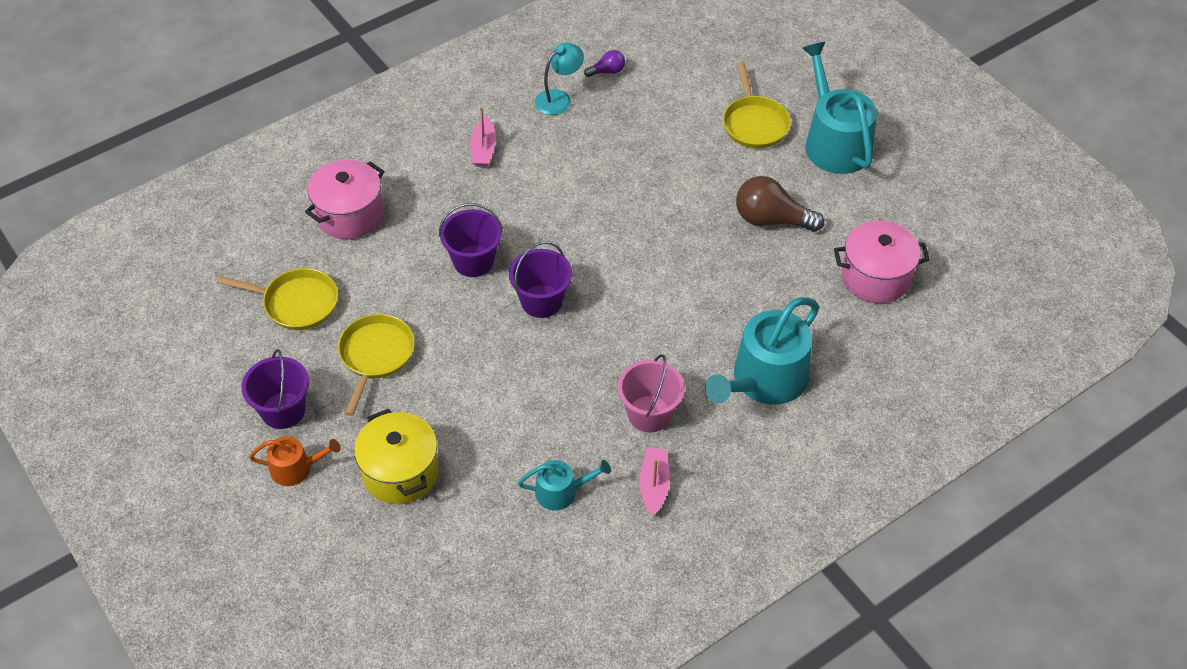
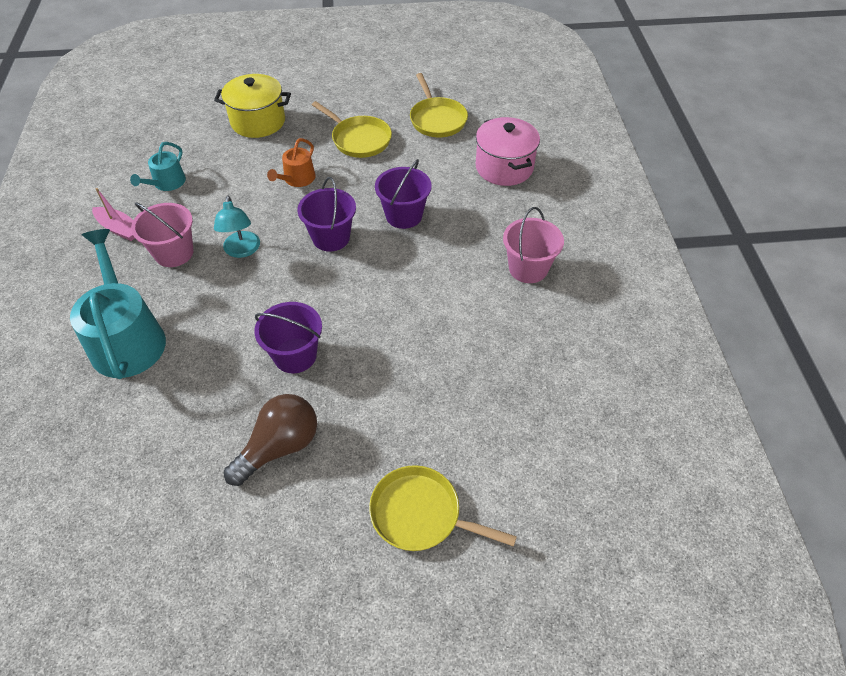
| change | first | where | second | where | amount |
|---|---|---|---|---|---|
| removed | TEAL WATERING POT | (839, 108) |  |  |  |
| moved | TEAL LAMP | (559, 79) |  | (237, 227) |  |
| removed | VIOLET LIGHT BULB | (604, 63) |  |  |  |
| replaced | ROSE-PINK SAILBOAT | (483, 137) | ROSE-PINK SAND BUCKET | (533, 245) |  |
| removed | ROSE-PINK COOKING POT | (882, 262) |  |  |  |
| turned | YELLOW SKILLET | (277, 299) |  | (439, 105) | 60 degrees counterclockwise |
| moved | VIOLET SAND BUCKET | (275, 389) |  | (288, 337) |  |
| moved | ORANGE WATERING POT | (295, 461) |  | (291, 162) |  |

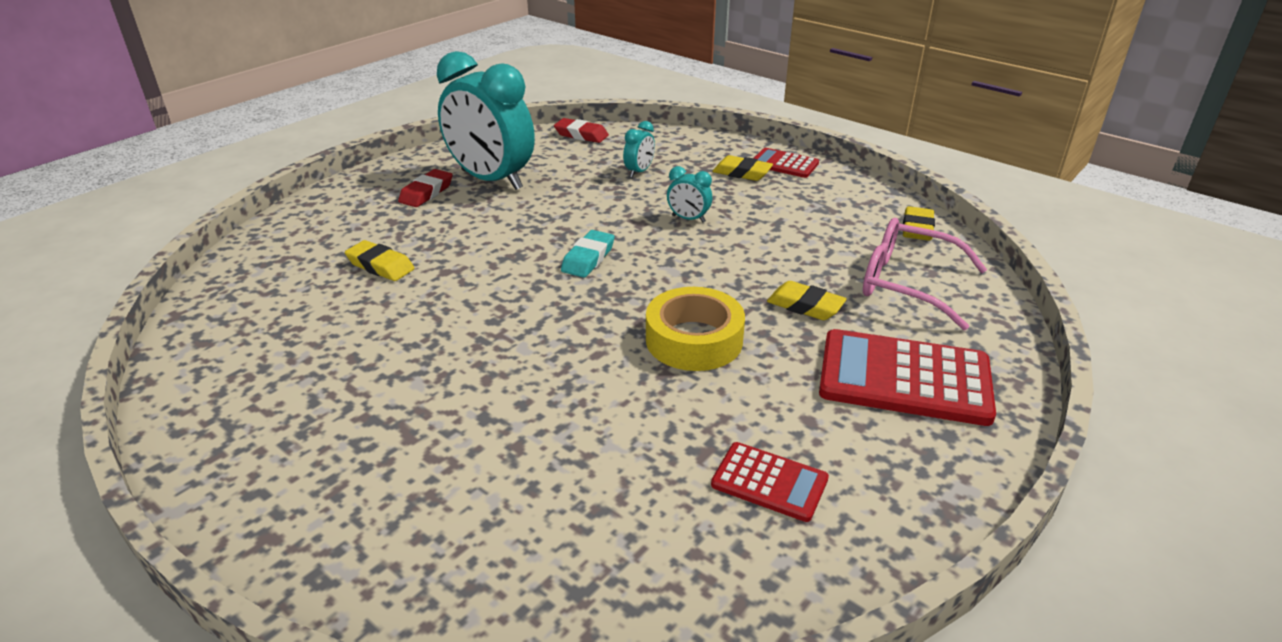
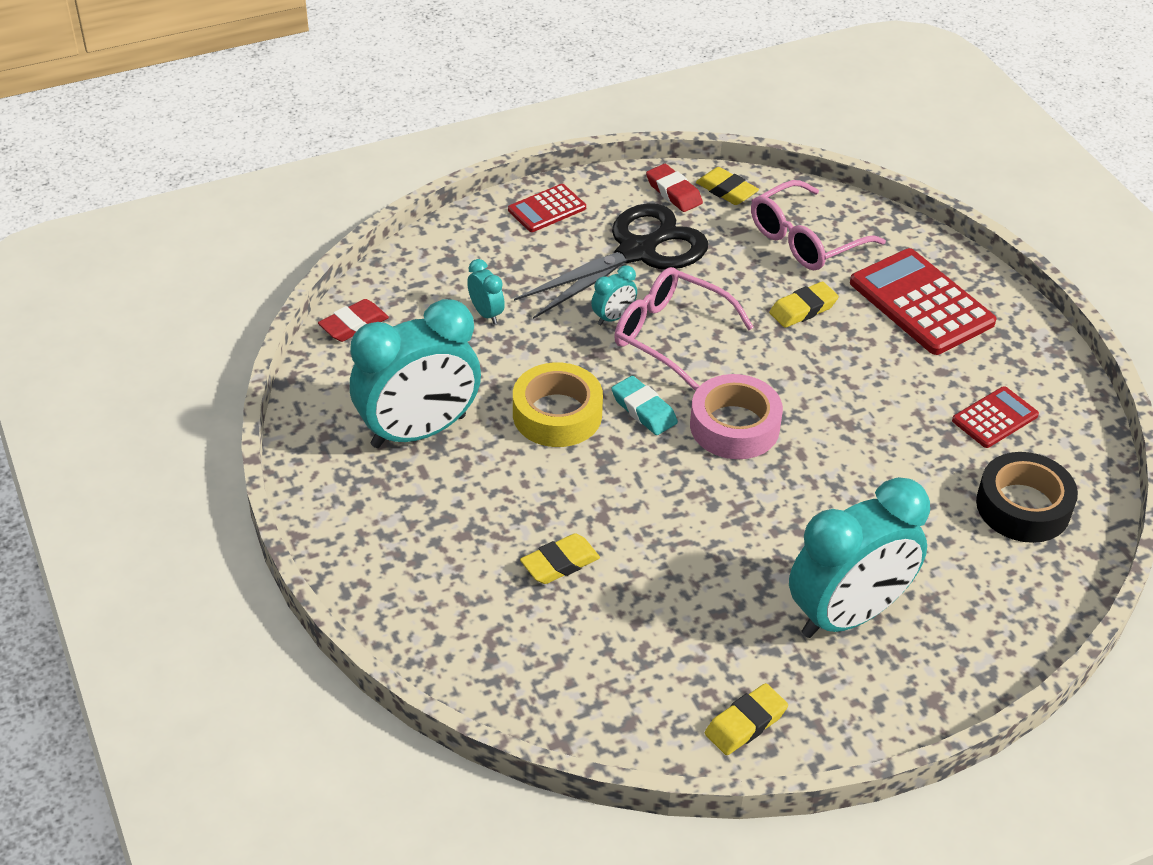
| change | first | where | second | where | amount |
|---|---|---|---|---|---|
| moved | YELLOW ERASER | (742, 168) |  | (746, 719) |  |
| moved | CRIMSON ERASER | (425, 188) |  | (674, 188) |  |
| moved | YELLOW STICKY TAPE | (695, 329) |  | (558, 405) |  |
| turned | CRIMSON POCKET CALCULATOR | (907, 377) |  | (923, 301) | 105 degrees clockwise |
| added |  |  | EBONY SHEARS | (611, 261) |  |
| added |  |  | ROSE-PINK SPECTACLES | (684, 329) |  |
| added |  |  | ROSE-PINK STICKY TAPE | (736, 416) |  |
| added |  |  | EBONY STICKY TAPE | (1027, 497) |  |
| added |  |  | TEAL ALARM CLOCK | (859, 557) |  |

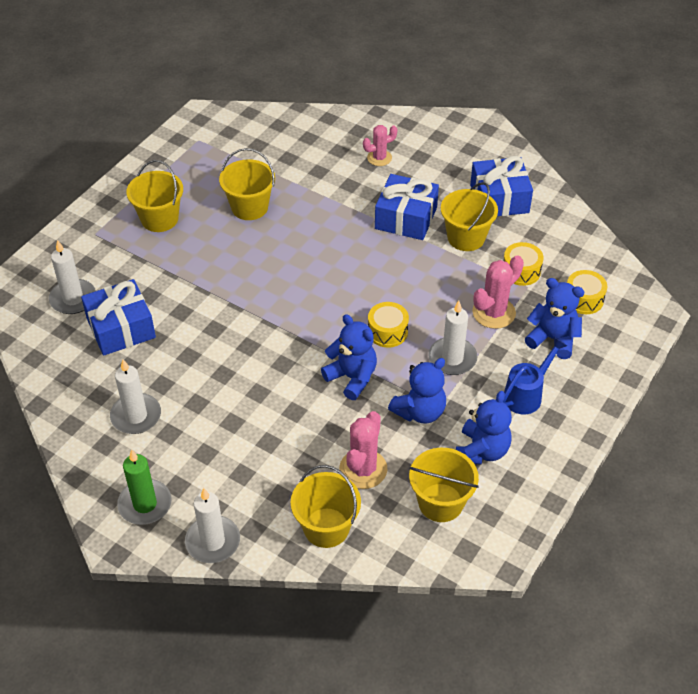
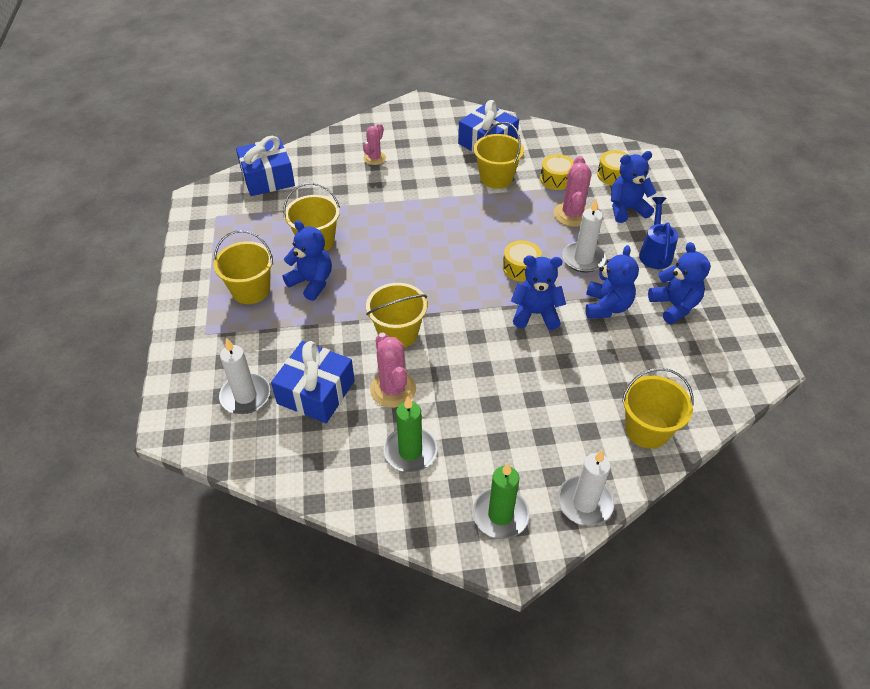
| change | first | where | second | where | amount |
|---|---|---|---|---|---|
| moved | BLUE PRESENT | (407, 207) |  | (265, 166) |  |
| recoloured | PURE WHITE CANDLE | (135, 396) | GREEN CANDLE | (410, 434) |  |
| moved | ROSE-PINK SAGUARO CACTUS | (363, 450) |  | (393, 370) |  |
| moved | YELLOW SAND BUCKET | (444, 485) |  | (396, 315) |  |
| added |  |  | BLUE TEDDY BEAR | (307, 260) |  |

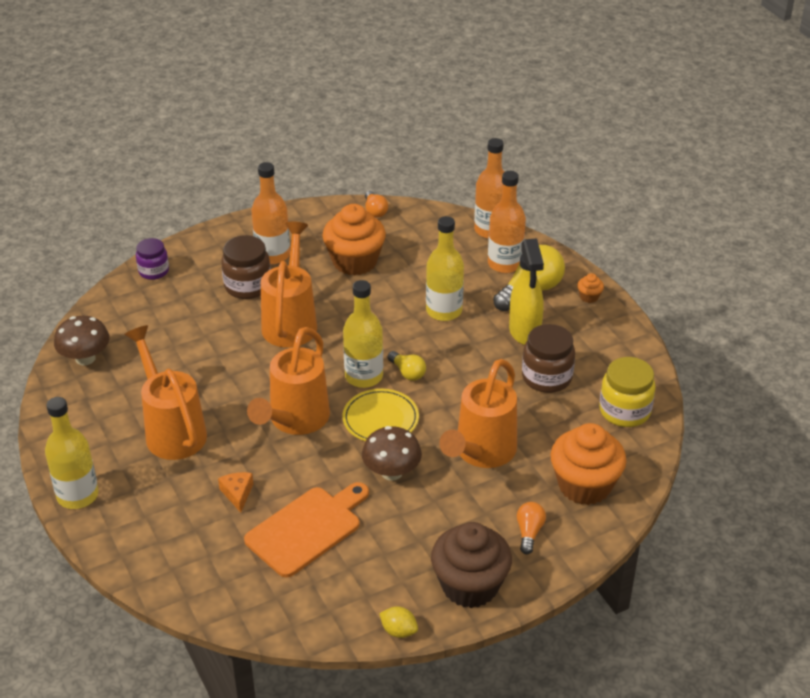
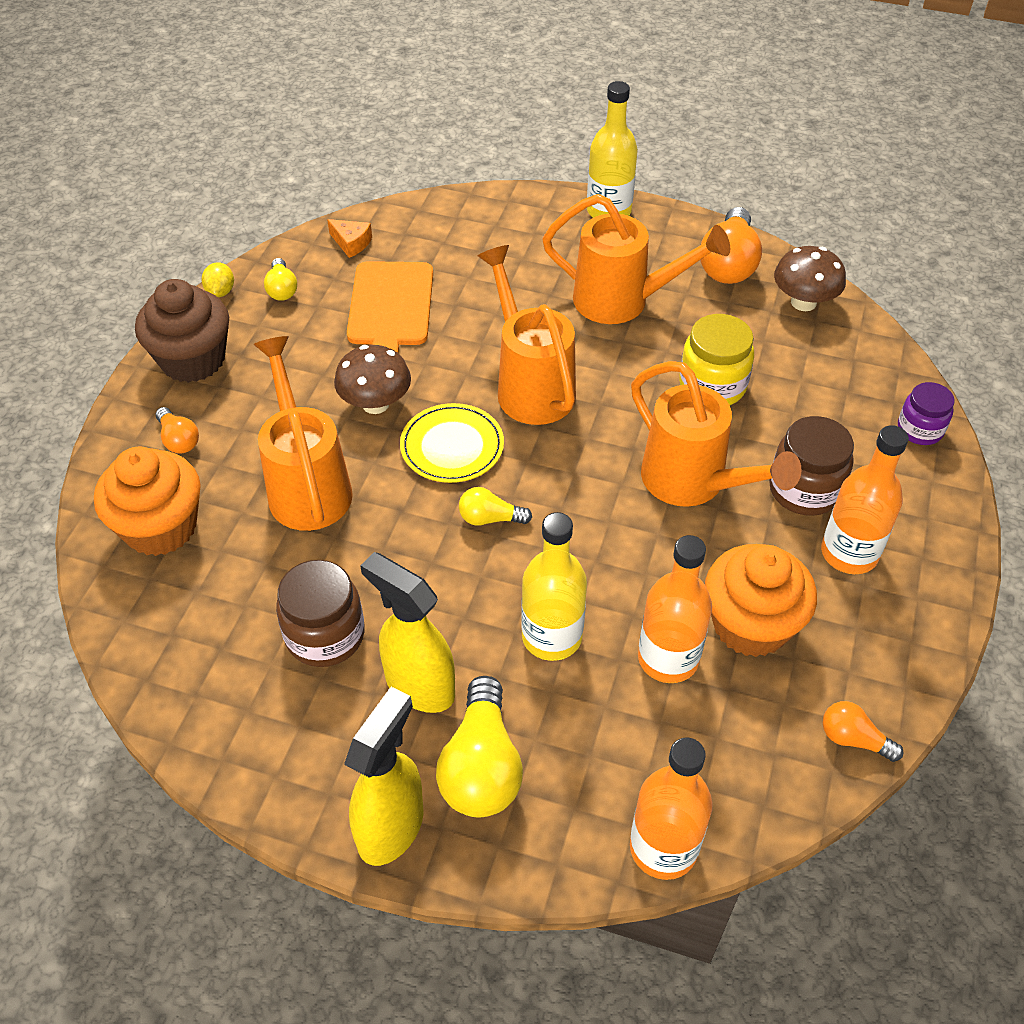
| change | first | where | second | where | amount |
|---|---|---|---|---|---|
| moved | ORANGE FLASK | (507, 222) |  | (675, 609) |  |
| replaced | ORANGE CUPCAKE | (590, 288) | YELLOW SPRAY BOTTLE | (384, 776) |  |
| removed | YELLOW FLASK | (363, 334) |  |  |  |
| moved | YELLOW JAR | (627, 392) |  | (716, 359) |  |
| moved | ORANGE CHEESE WEDGE | (235, 492) |  | (349, 238) |  |
| turned | YELLOW CITRUS FRUIT | (398, 622) |  | (217, 279) | 75 degrees counterclockwise |
| added |  |  | ORANGE LIGHT BULB | (731, 245) |  |
| added |  |  | YELLOW LIGHT BULB | (280, 279) |  |

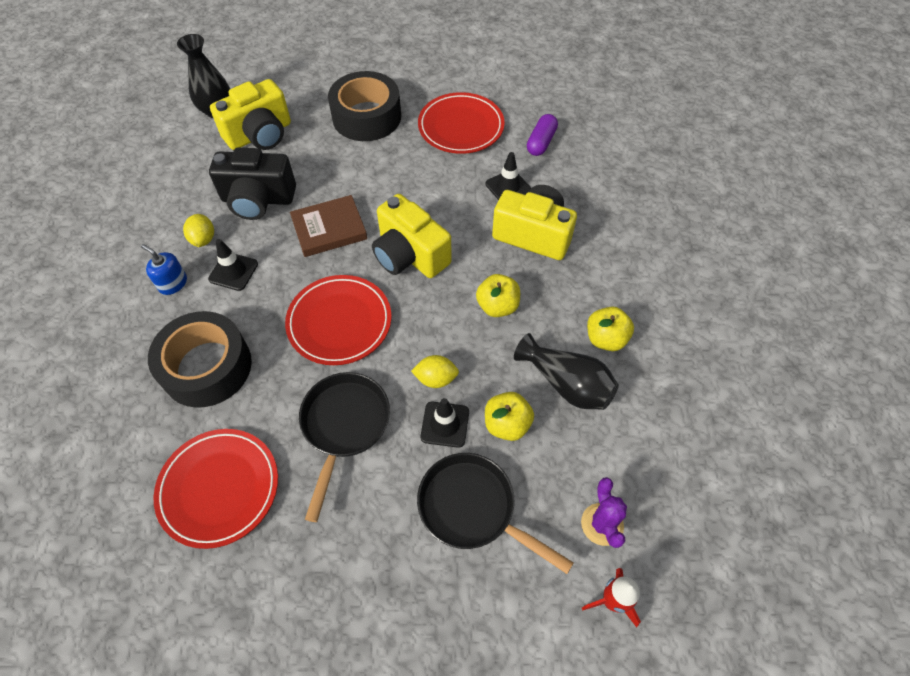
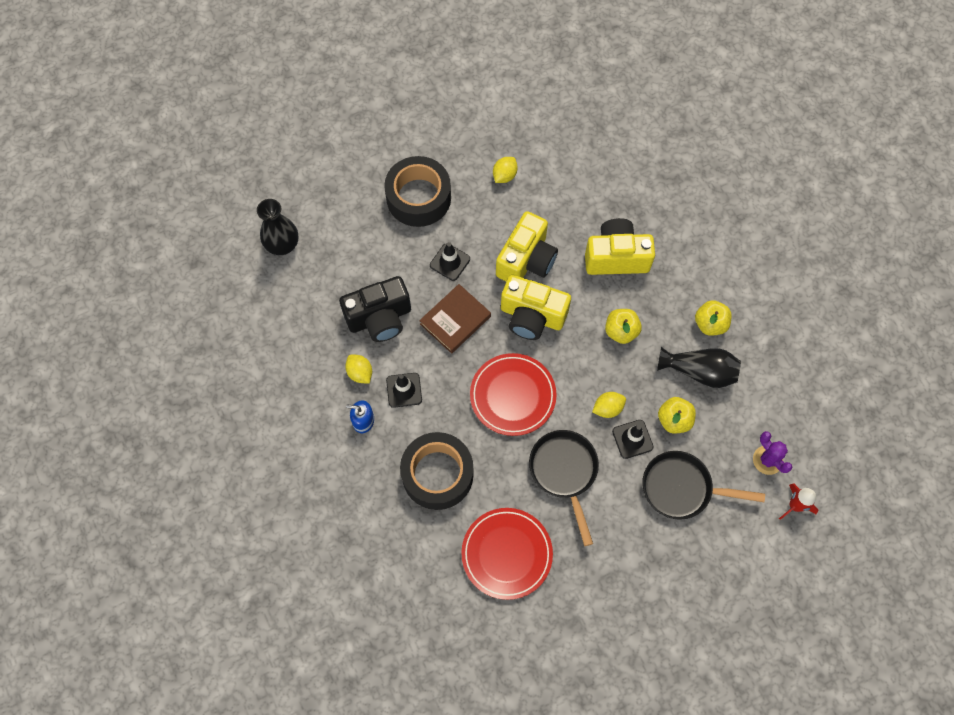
| change | first | where | second | where | amount |
|---|---|---|---|---|---|
| moved | YELLOW COMPACT CAMERA | (250, 114) |  | (527, 246) |  |
| replaced | CRIMSON FLAT DISH | (461, 123) | YELLOW CITRUS FRUIT | (505, 170) |  |
| removed | VIOLET CAPSULE | (542, 135) |  |  |  |
| moved | EBONY ROAD CONE | (508, 176) |  | (450, 261) |  |

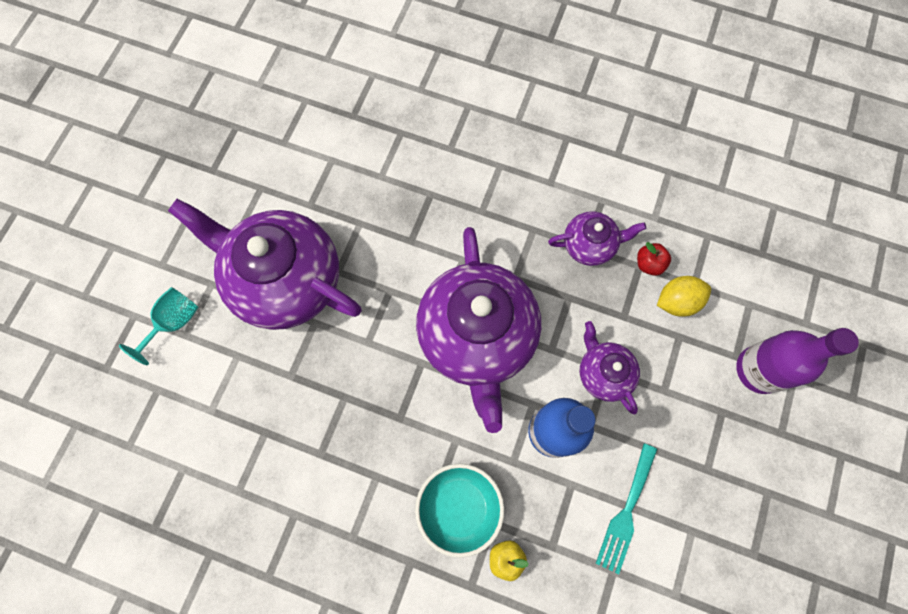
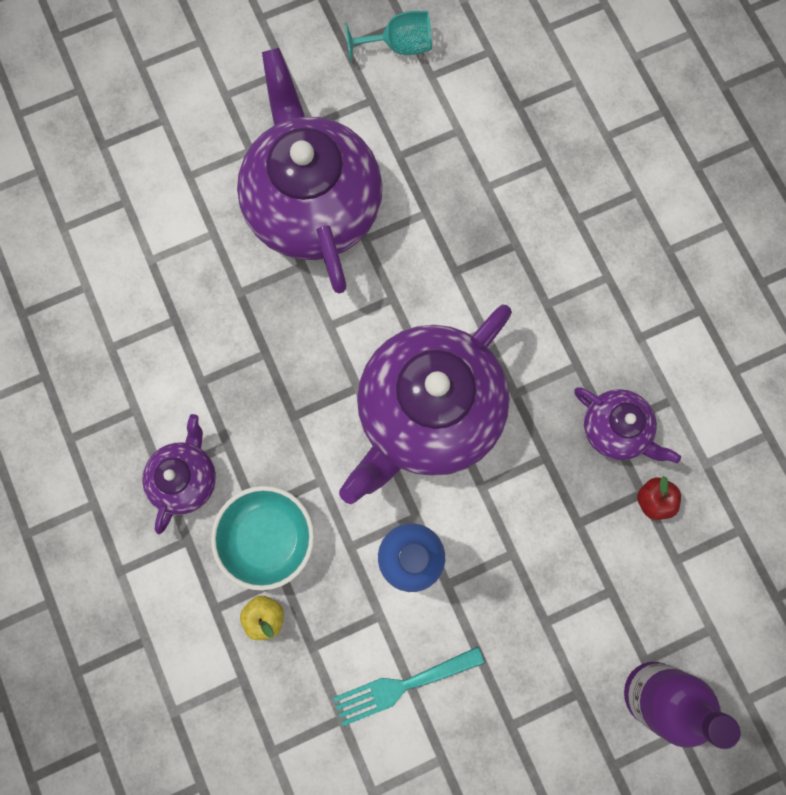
| change | first | where | second | where | amount |
|---|---|---|---|---|---|
| removed | YELLOW CITRUS FRUIT | (684, 296) |  |  |  |
| moved | TEAL CHALICE | (159, 326) |  | (388, 36) |  |
| moved | VIOLET TEA POT | (610, 367) |  | (179, 474) |  |

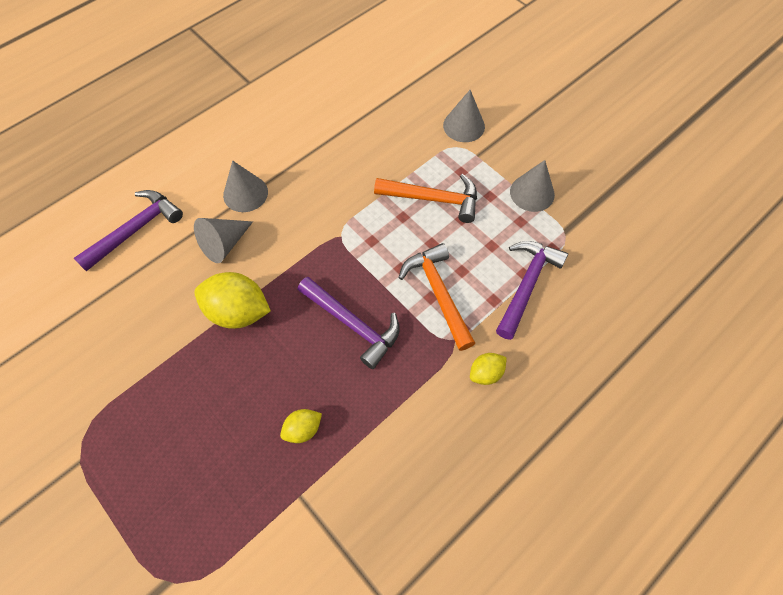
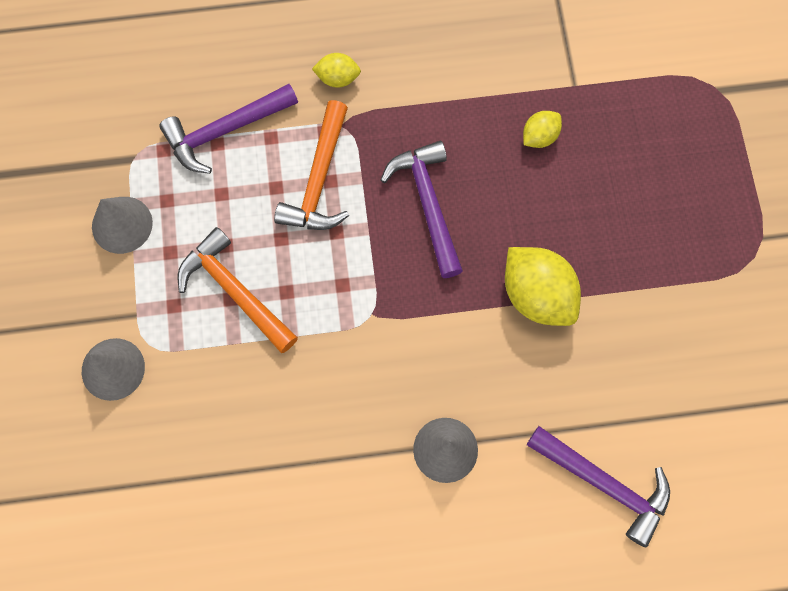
| change | first | where | second | where | amount |
|---|---|---|---|---|---|
| turned | VIOLET CLAW HAMMER | (128, 230) |  | (598, 486) | 135 degrees counterclockwise |
| removed | GRAY SOLID CONE | (223, 240) |  |  |  |
| turned | YELLOW CITRUS FRUIT | (301, 426) |  | (542, 129) | 45 degrees counterclockwise |

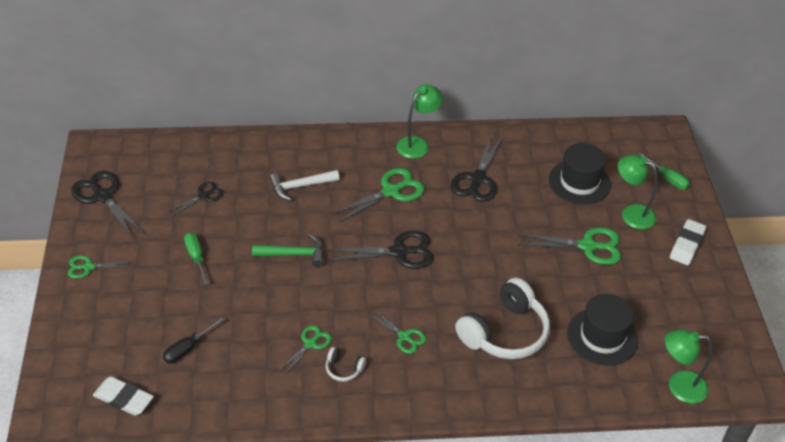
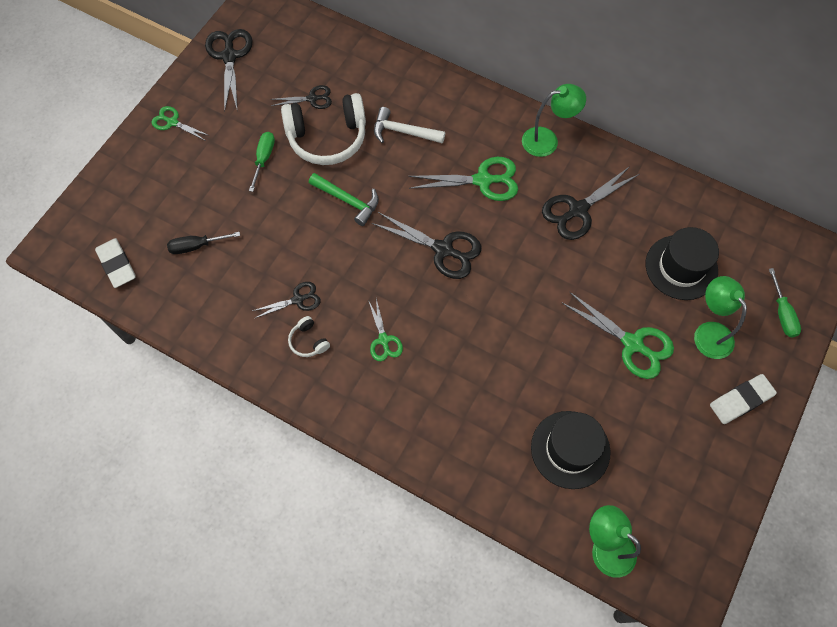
| change | first | where | second | where | amount |
|---|---|---|---|---|---|
| moved | PURE WHITE HEADPHONES | (502, 318) |  | (323, 129) |  |
| recoloured | GREEN SHEARS | (305, 350) | EBONY SHEARS | (286, 300) |  |

